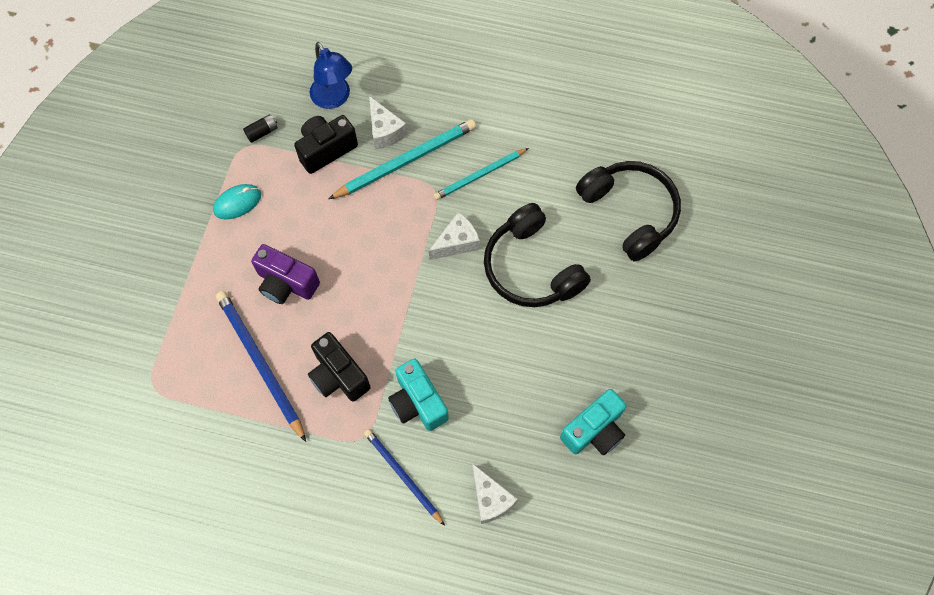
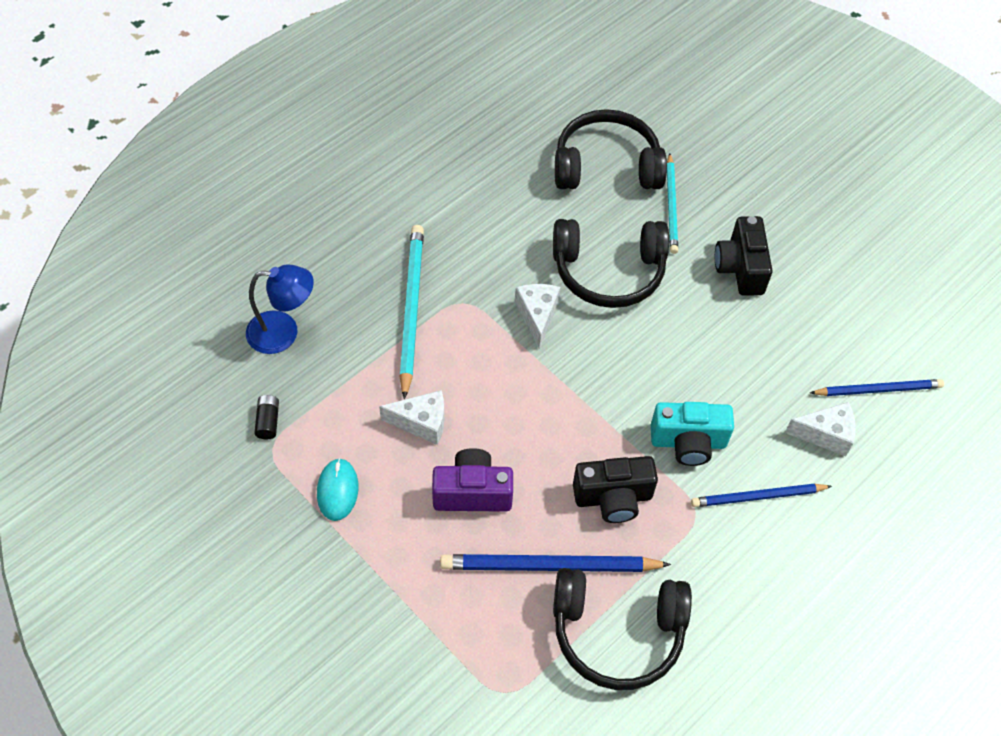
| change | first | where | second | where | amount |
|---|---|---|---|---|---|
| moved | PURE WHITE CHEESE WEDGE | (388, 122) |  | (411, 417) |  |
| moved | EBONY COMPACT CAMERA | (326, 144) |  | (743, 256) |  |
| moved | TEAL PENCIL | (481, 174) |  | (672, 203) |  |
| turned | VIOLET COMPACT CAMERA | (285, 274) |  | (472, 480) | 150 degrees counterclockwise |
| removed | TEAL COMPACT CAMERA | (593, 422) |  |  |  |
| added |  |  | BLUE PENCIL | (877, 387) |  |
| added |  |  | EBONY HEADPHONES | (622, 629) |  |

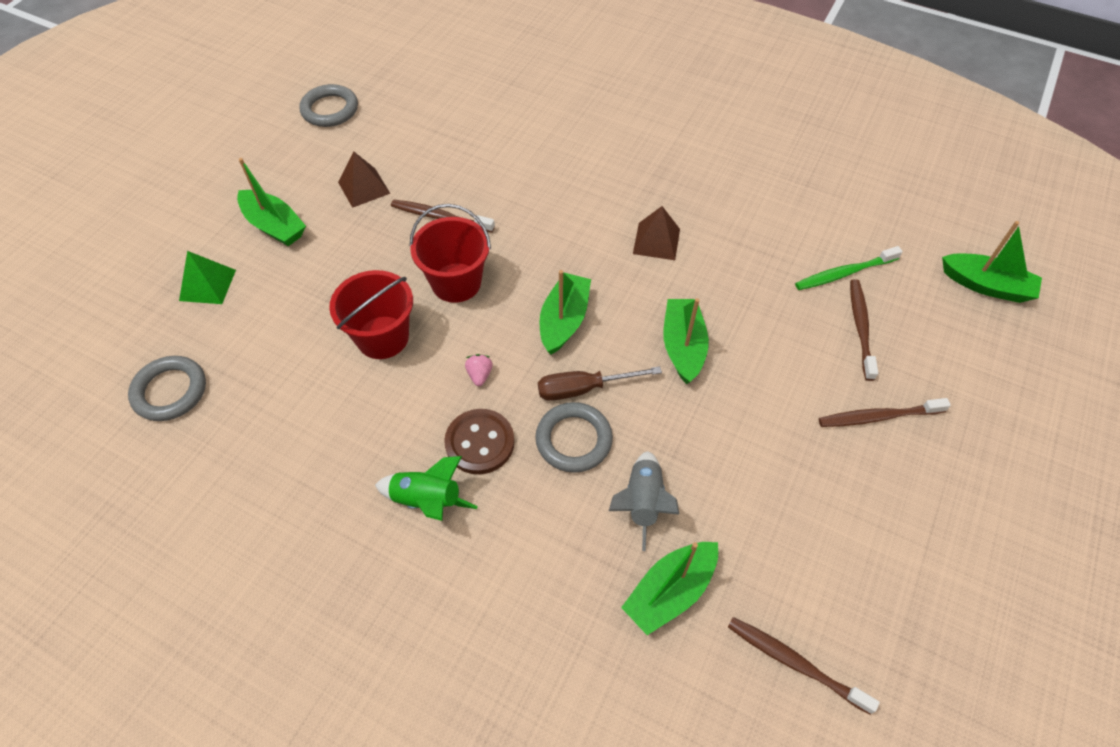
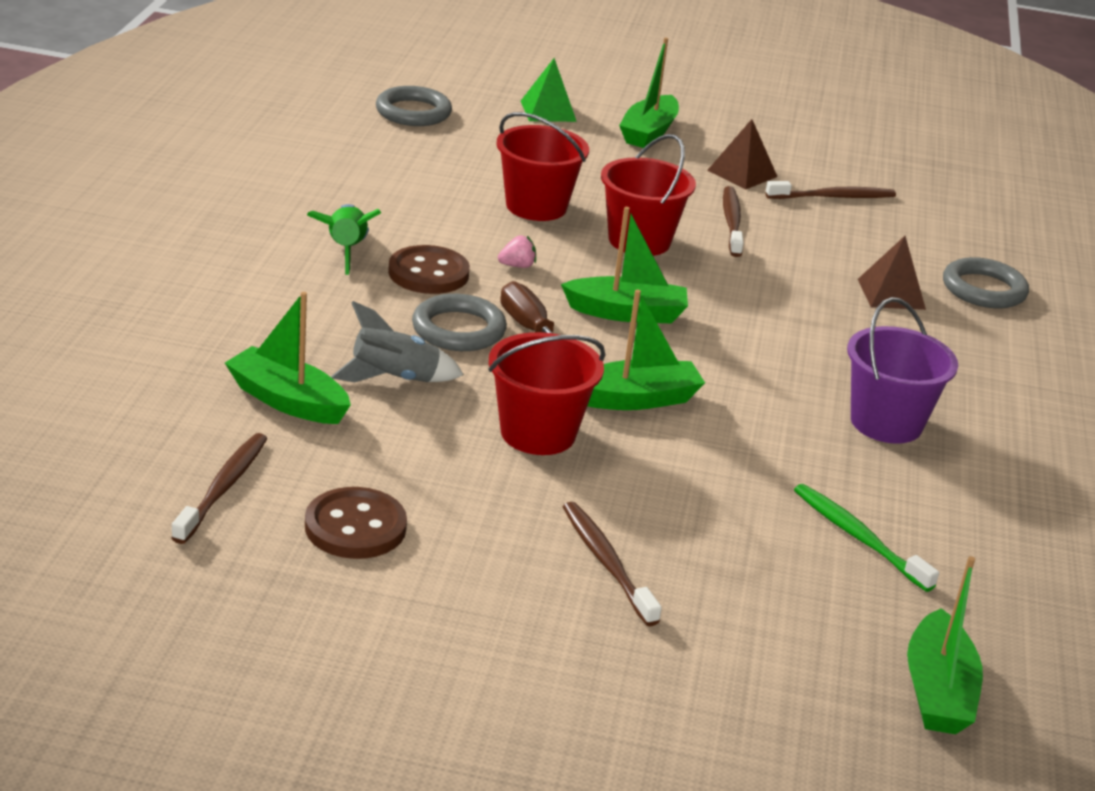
| change | first | where | second | where | amount |
|---|---|---|---|---|---|
| moved | GRAY RING | (328, 105) |  | (986, 282) |  |
| moved | RUSSET PYRAMID | (656, 233) |  | (892, 273) |  |
| moved | RUSSET TOOTH BRUSH | (864, 330) |  | (830, 190) |  |
| added |  |  | VIOLET SAND BUCKET | (902, 370) |  |
| added |  |  | CRIMSON SAND BUCKET | (546, 393) |  |
| added |  |  | RUSSET SEWING BUTTON | (356, 523) |  |

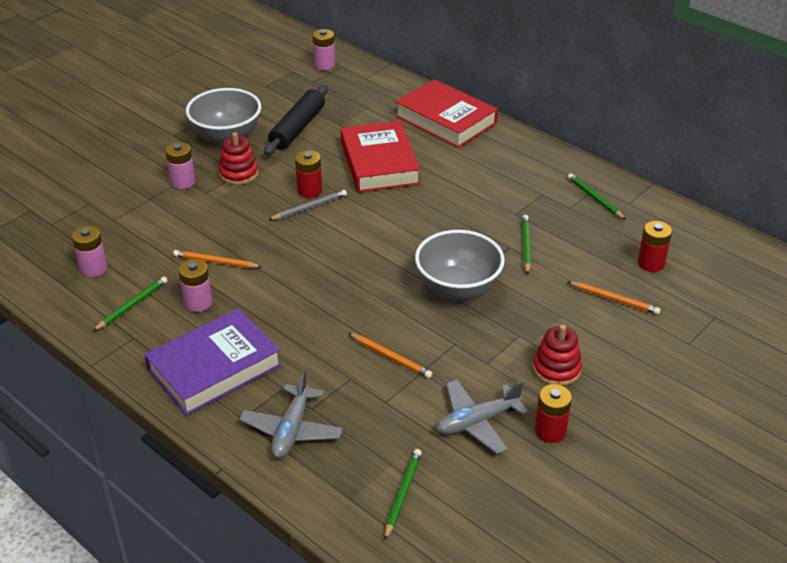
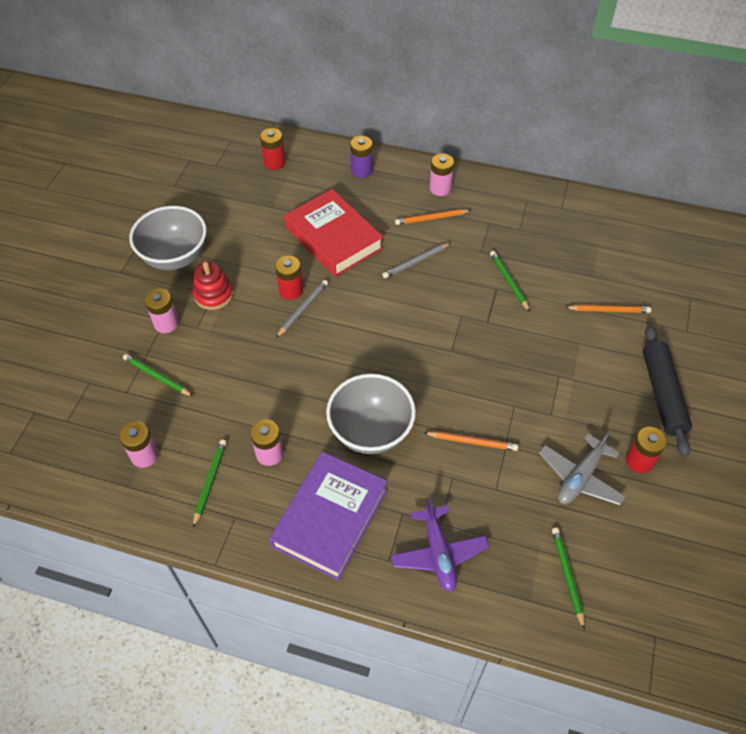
| change | first | where | second | where | amount |
|---|---|---|---|---|---|
| moved | ROSE-PINK BATTERY | (323, 49) |  | (441, 175) |  |
| replaced | CRIMSON BOOK | (447, 113) | VIOLET BATTERY | (361, 157) |  |
| moved | EBONY DOUGH ROLLER | (296, 120) |  | (667, 391) |  |
| moved | GREEN PENCIL | (597, 196) |  | (158, 375) |  |
| moved | CRIMSON BATTERY | (655, 246) |  | (272, 149) |  |
| moved | GRAY SERVING BOWL | (460, 265) |  | (371, 414) |  |
| moved | ORANGE PENCIL | (217, 259) |  | (433, 217) |  |
| removed | CRIMSON STACKING RINGS | (557, 355) |  |  |  |
| recoloured | GRAY AEROPLANE | (291, 414) | VIOLET AEROPLANE | (440, 544) |  |
| added |  |  | GRAY PENCIL | (416, 260) |  |

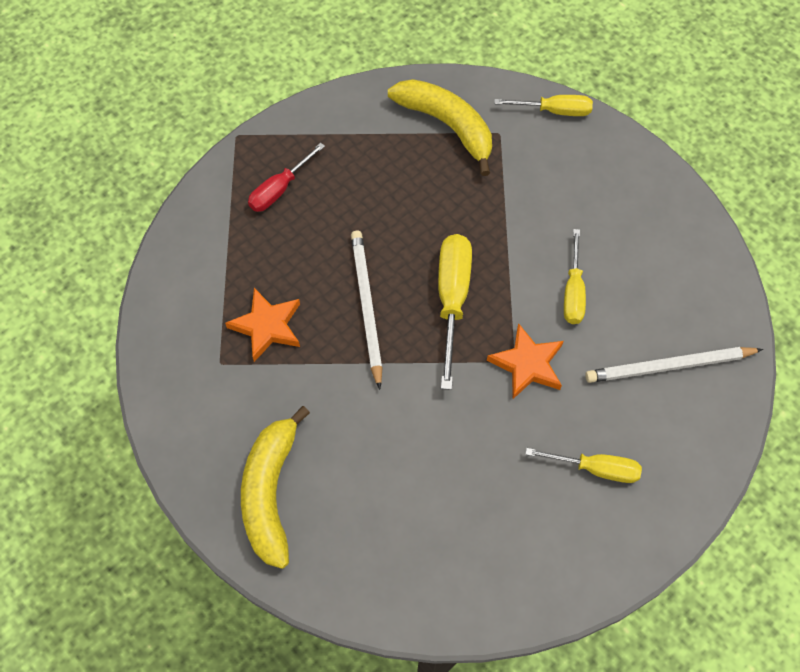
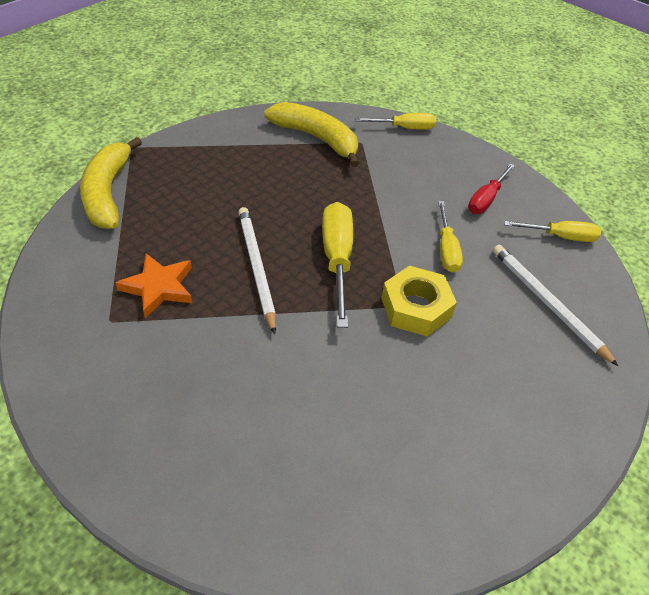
| change | first | where | second | where | amount |
|---|---|---|---|---|---|
| moved | CRIMSON FLAT SCREWDRIVER | (286, 177) |  | (491, 188) |  |
| replaced | ORANGE STAR SHAPE | (525, 361) | YELLOW NUT | (419, 301) |  |
| turned | PURE WHITE PENCIL | (674, 365) |  | (556, 306) | 75 degrees clockwise |
| moved | YELLOW BANANA | (275, 487) |  | (111, 183) |  |
| moved | YELLOW FLAT SCREWDRIVER | (583, 465) |  | (552, 231) |  |

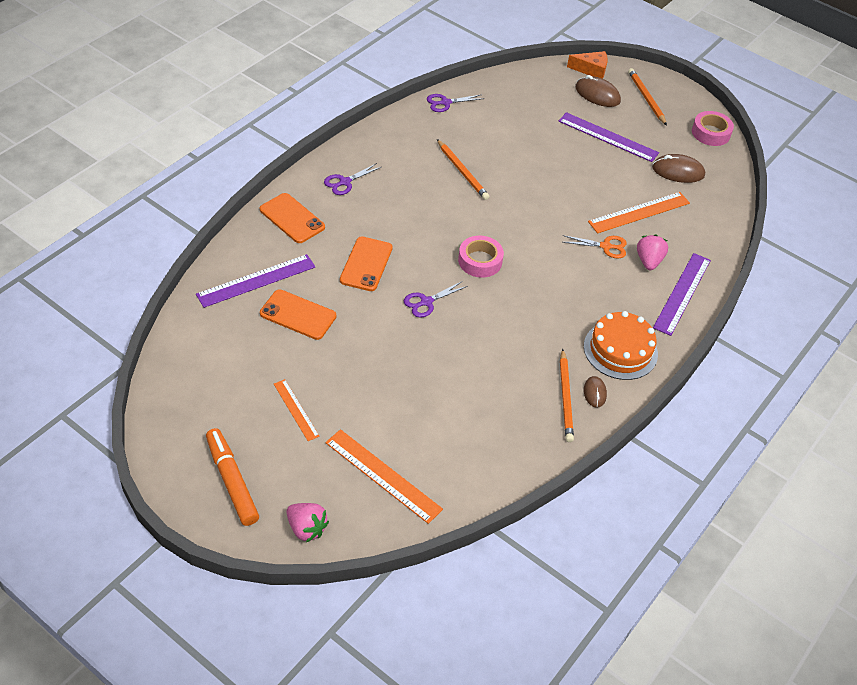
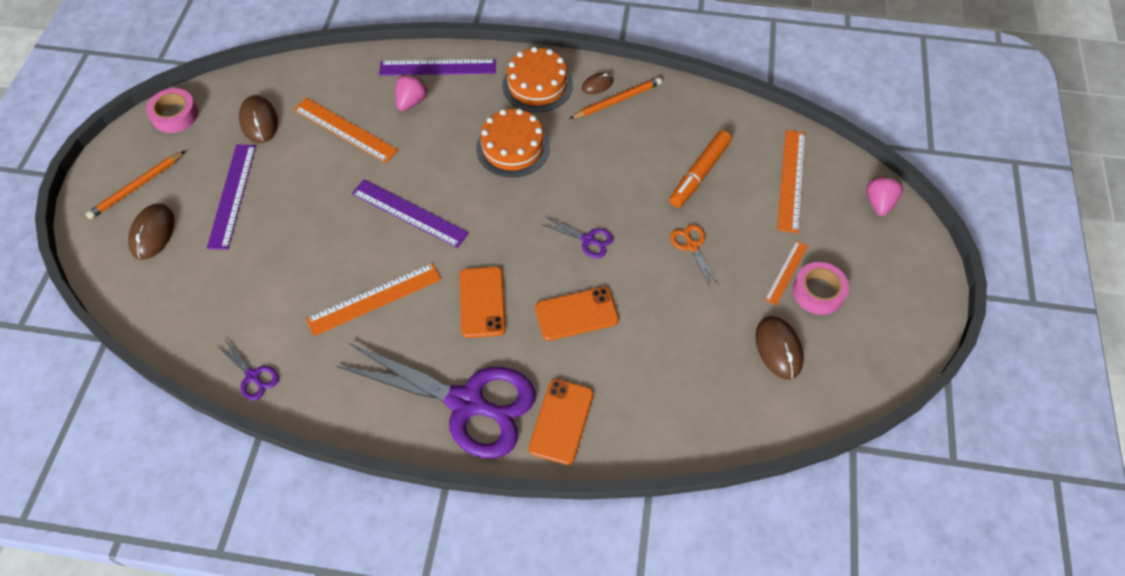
| change | first | where | second | where | amount |
|---|---|---|---|---|---|
| removed | ORANGE CHEESE WEDGE | (587, 65) |  |  |  |
| replaced | ORANGE PENCIL | (463, 169) | ORANGE STRAIGHTEDGE | (374, 299) |  |
| resized | VIOLET SHEARS | (352, 179) |  | (436, 401) | x2.47 |
| moved | ORANGE SHEARS | (595, 247) |  | (694, 255) |  |
| turned | ROSE-PINK BERRY | (652, 252) |  | (411, 92) | 135 degrees clockwise |
| moved | ROSE-PINK STICKY TAPE | (481, 257) |  | (821, 288) |  |
| moved | VIOLET STRAIGHTEDGE | (255, 281) |  | (410, 214) |  |
| moved | ORANGE SMARTPHONE | (298, 314) |  | (483, 302) |  |
| moved | ORANGE FELT PEN | (232, 477) |  | (700, 169) |  |
| added |  |  | ORANGE LAYER CAKE | (513, 143) |  |
| added |  |  | RUSSET PC MOUSE | (779, 347) |  |

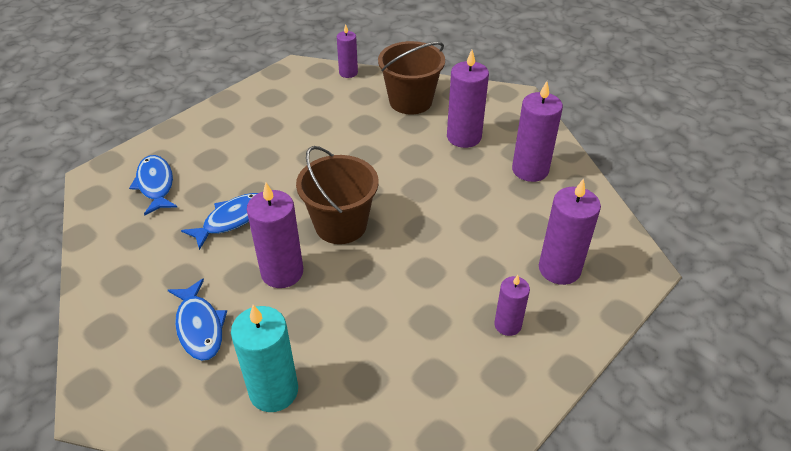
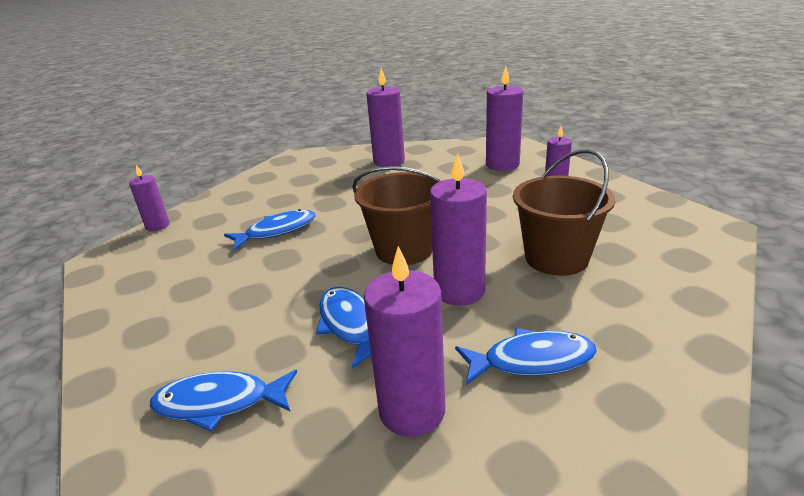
| change | first | where | second | where | amount |
|---|---|---|---|---|---|
| moved | RUSSET SAND BUCKET | (411, 77) |  | (564, 212) |  |
| moved | VIOLET CANDLE | (468, 99) |  | (404, 341) |  |
| removed | TEAL CANDLE | (264, 358) |  |  |  |
| added |  |  | BLUE FISH | (270, 229) |  |

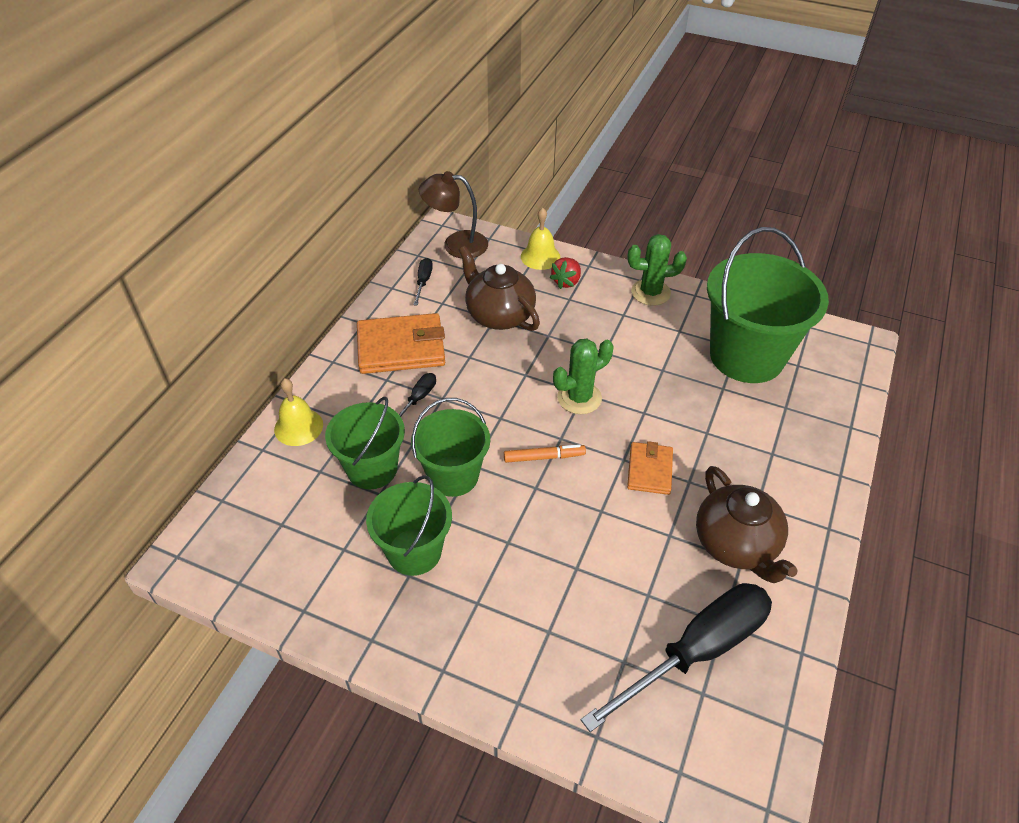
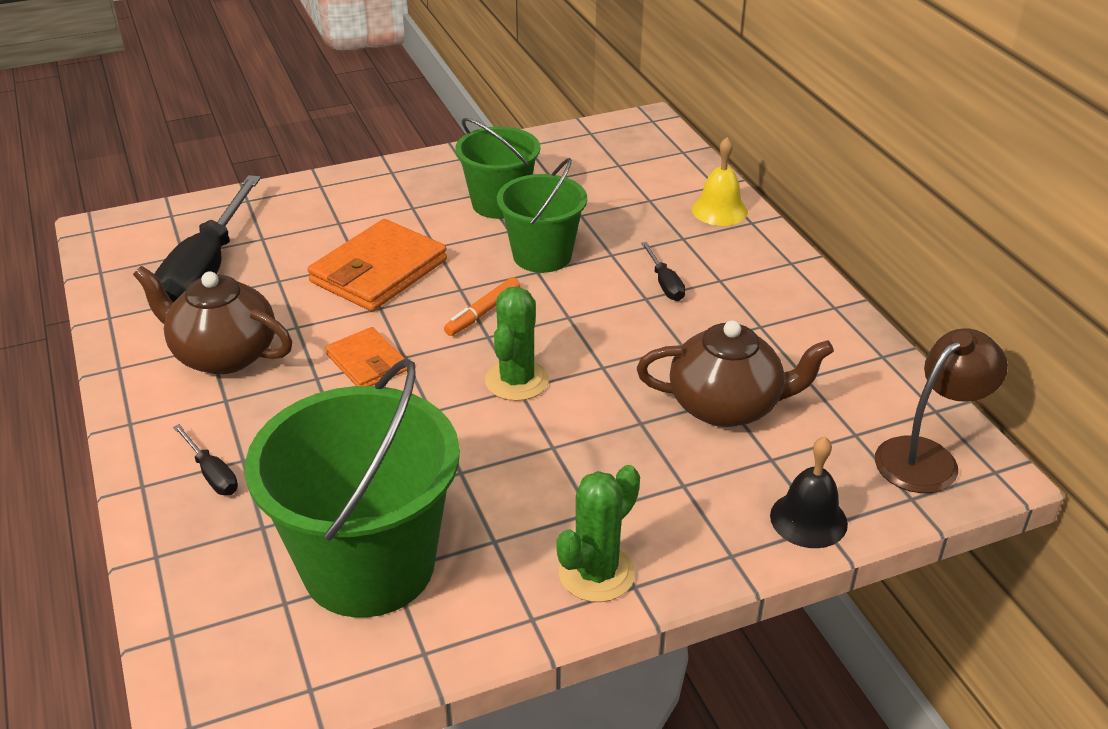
| change | first | where | second | where | amount |
|---|---|---|---|---|---|
| recoloured | YELLOW HAND BELL | (541, 239) | EBONY HAND BELL | (809, 492) |  |
| removed | CRIMSON BERRY | (565, 273) |  |  |  |
| moved | EBONY FLAT SCREWDRIVER | (423, 282) |  | (205, 459) |  |
| moved | ORANGE WALLET | (401, 343) |  | (377, 265) |  |
| removed | GREEN SAND BUCKET | (365, 443) |  |  |  |

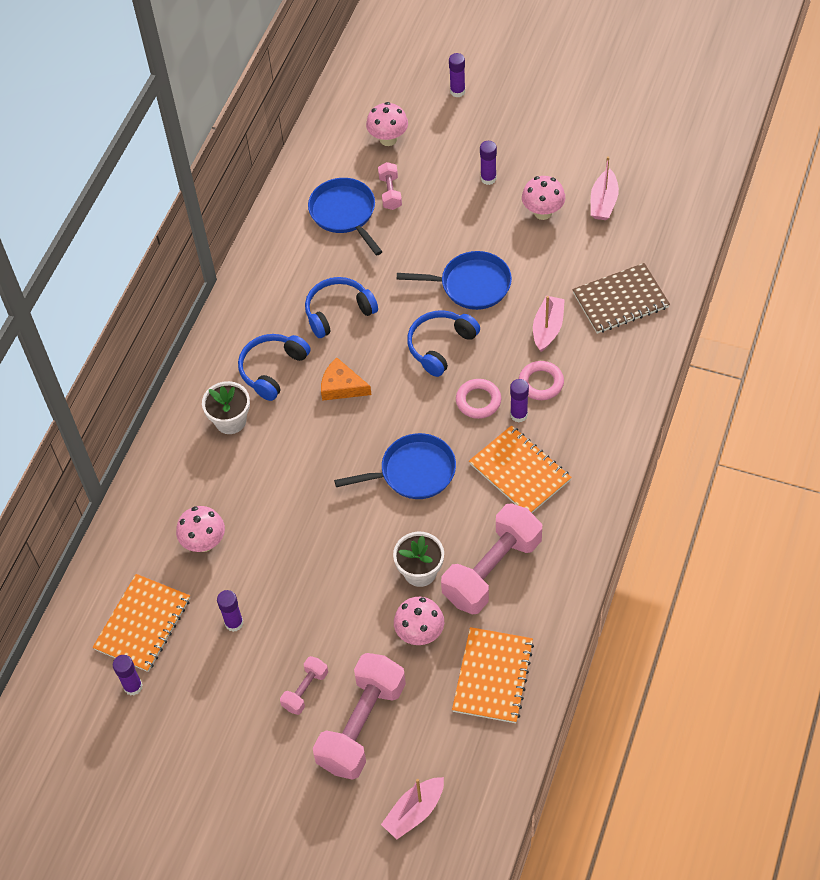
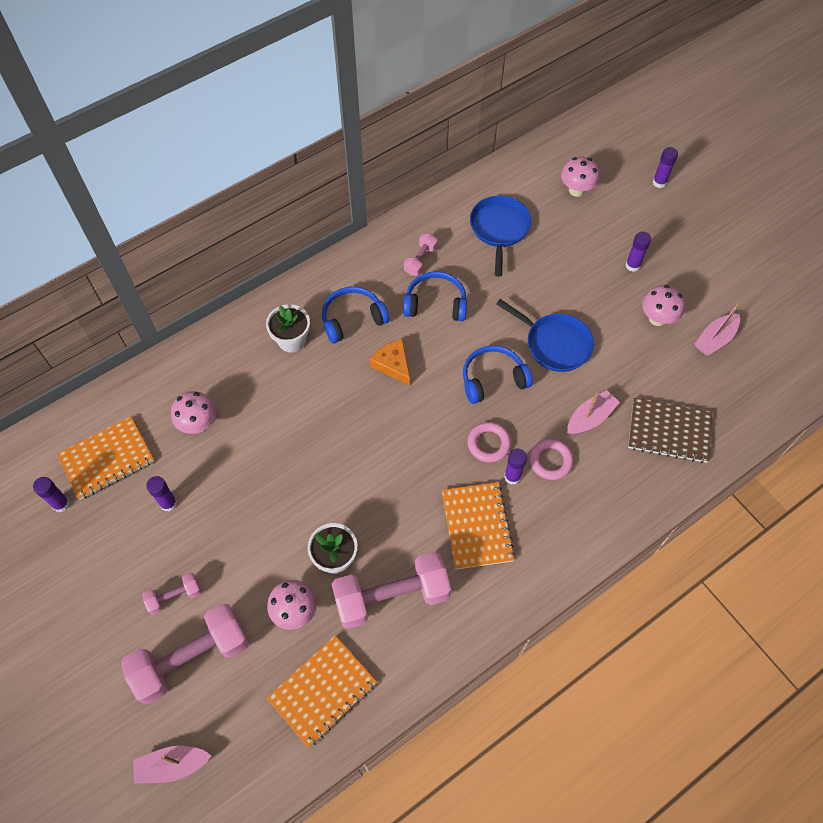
| change | first | where | second | where | amount |
|---|---|---|---|---|---|
| moved | ROSE-PINK DUMBBELL | (390, 186) |  | (421, 254) |  |
| removed | BLUE SKILLET | (395, 466) |  |  |  |

